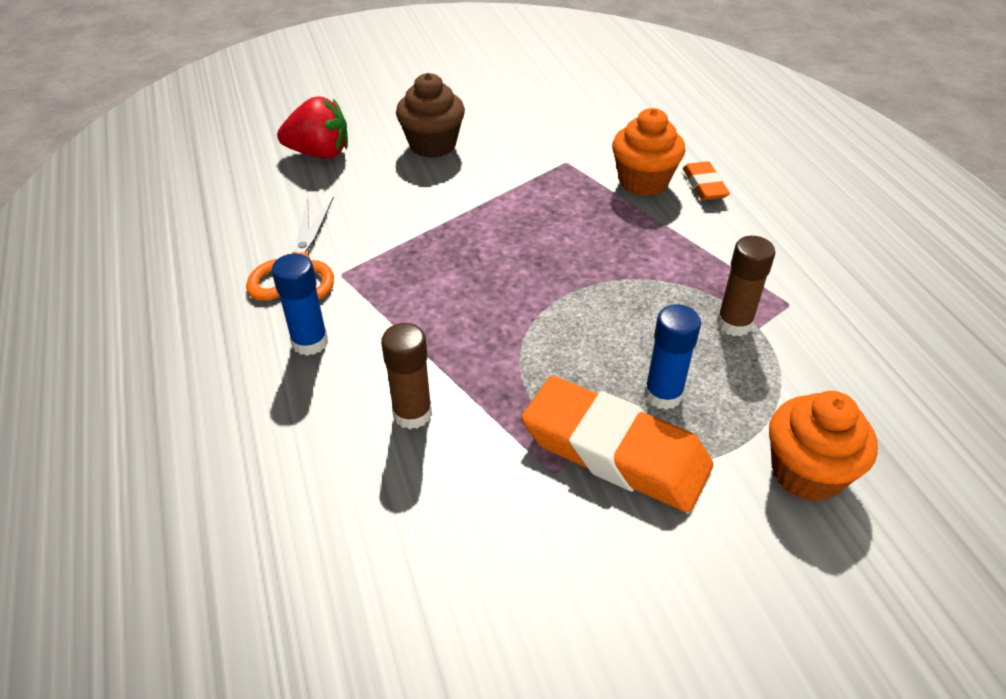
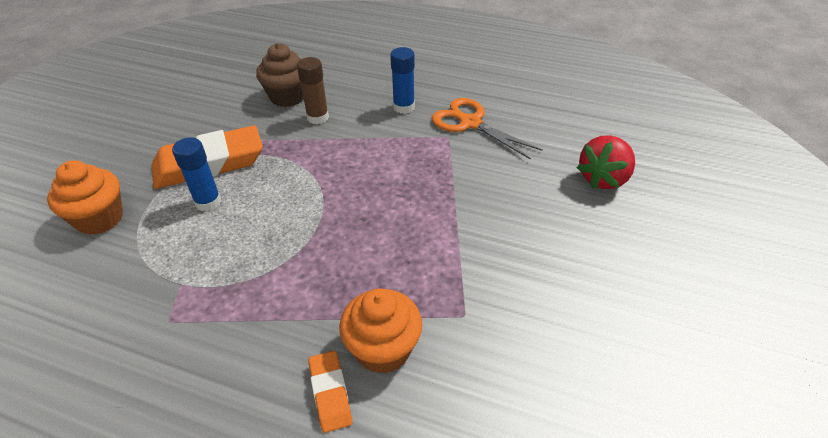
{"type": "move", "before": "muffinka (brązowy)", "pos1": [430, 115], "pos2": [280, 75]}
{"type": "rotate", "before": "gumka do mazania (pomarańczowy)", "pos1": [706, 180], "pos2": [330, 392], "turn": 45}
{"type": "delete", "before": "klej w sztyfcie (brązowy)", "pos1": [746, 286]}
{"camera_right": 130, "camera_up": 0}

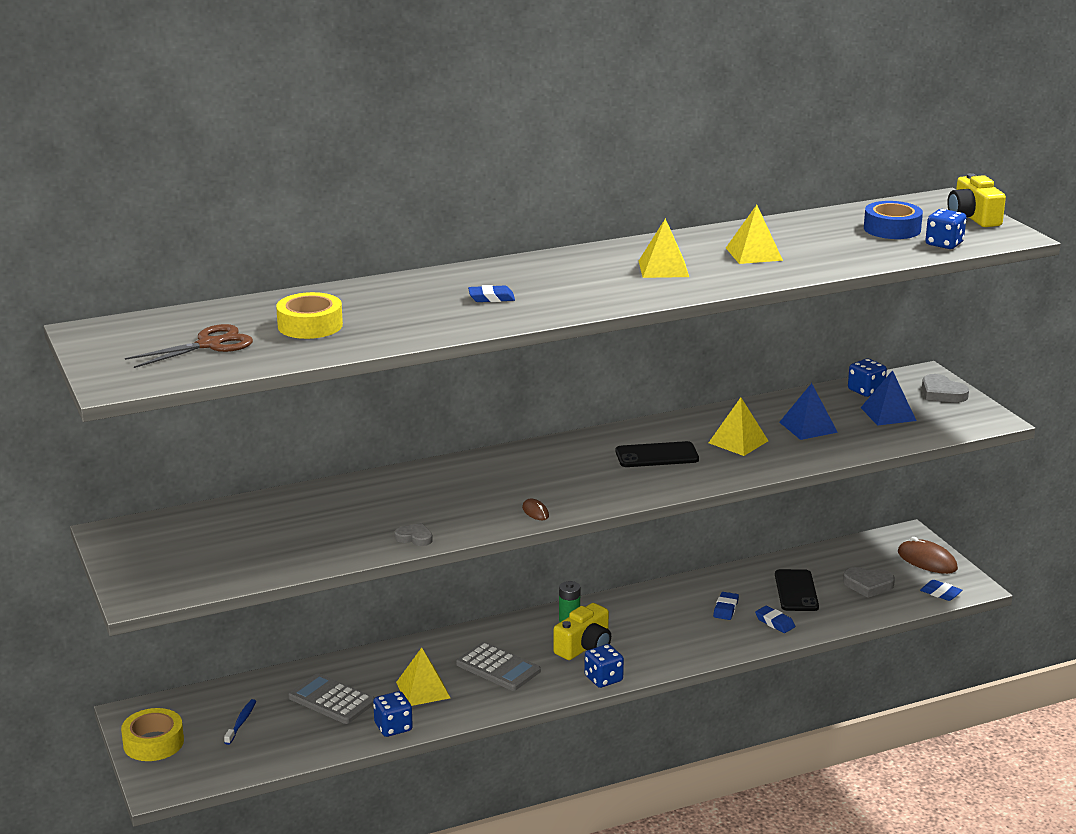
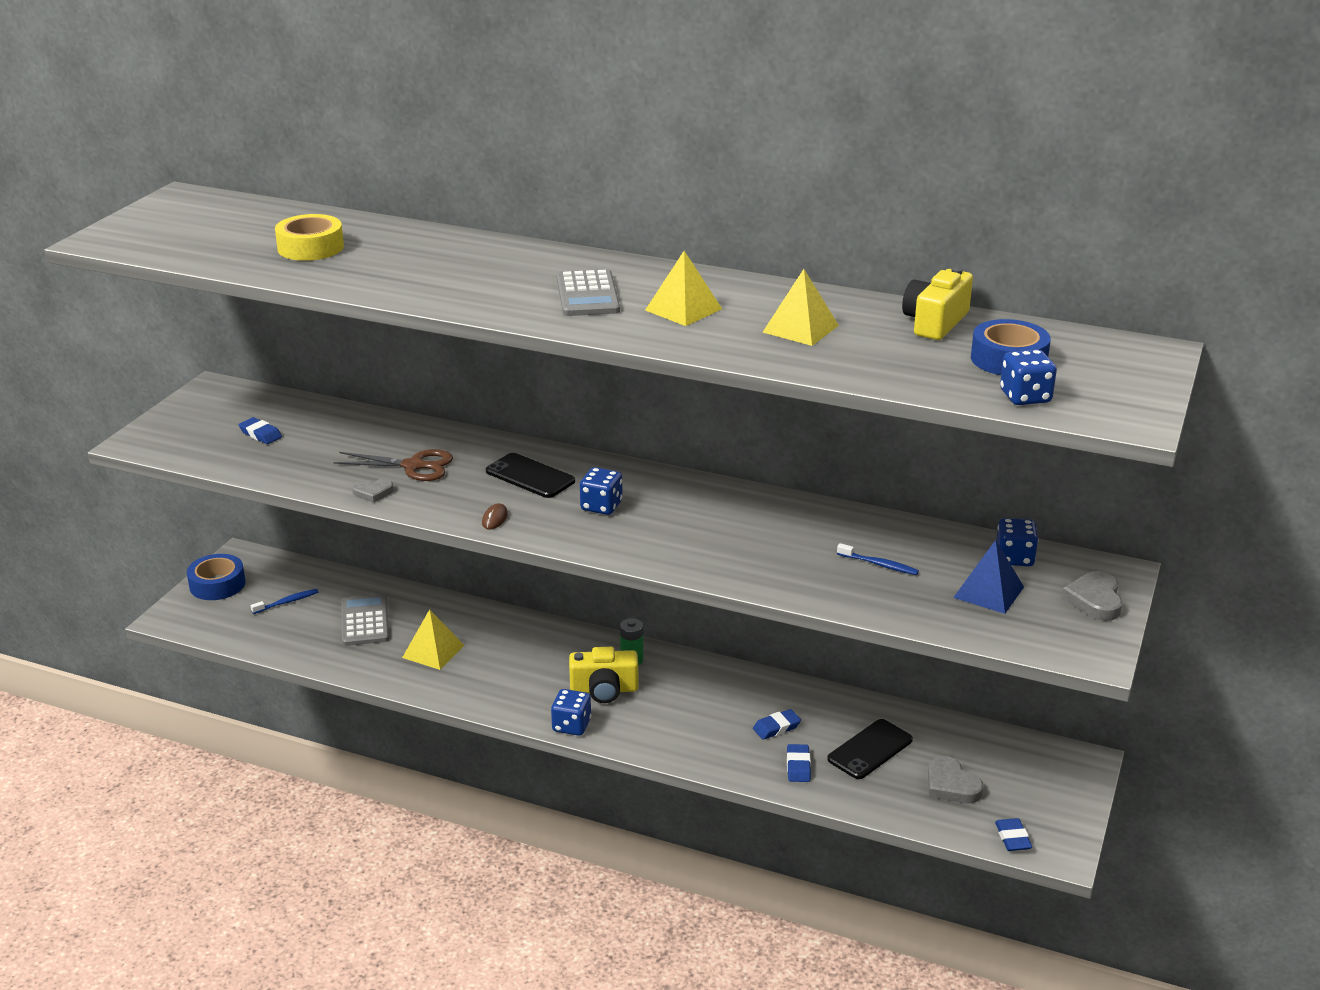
{"type": "move", "before": "aparat fotograficzny (żółty)", "pos1": [976, 200], "pos2": [937, 303]}
{"type": "move", "before": "gumka do mazania (niebieski)", "pos1": [491, 293], "pos2": [260, 430]}
{"type": "move", "before": "nożyczki (brązowy)", "pos1": [189, 346], "pos2": [393, 465]}
{"type": "replace", "before": "piramida (niebieski)", "after": "szczoteczka do zębów (niebieski)", "pos1": [808, 411], "pos2": [878, 559]}
{"type": "delete", "before": "piramida (żółty)", "pos1": [738, 427]}
{"type": "move", "before": "telefon (czarny)", "pos1": [657, 454], "pos2": [530, 475]}
{"type": "rotate", "before": "serce (szary)", "pos1": [413, 534], "pos2": [373, 491], "turn": 105}
{"type": "delete", "before": "myszka (brązowy)", "pos1": [928, 555]}
{"type": "move", "before": "kalkulator (szary)", "pos1": [498, 666], "pos2": [588, 292]}
{"type": "move", "before": "kostka do gry (niebieski)", "pos1": [393, 714], "pos2": [601, 491]}
{"type": "recolor", "before": "taśma klejąca (żółty)", "after": "taśma klejąca (niebieski)", "pos1": [152, 734], "pos2": [216, 577]}
{"camera_right": 45, "camera_up": 5}

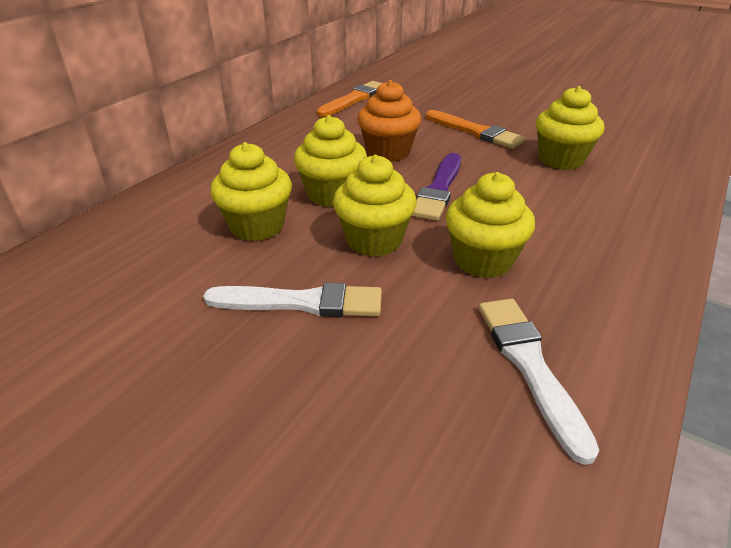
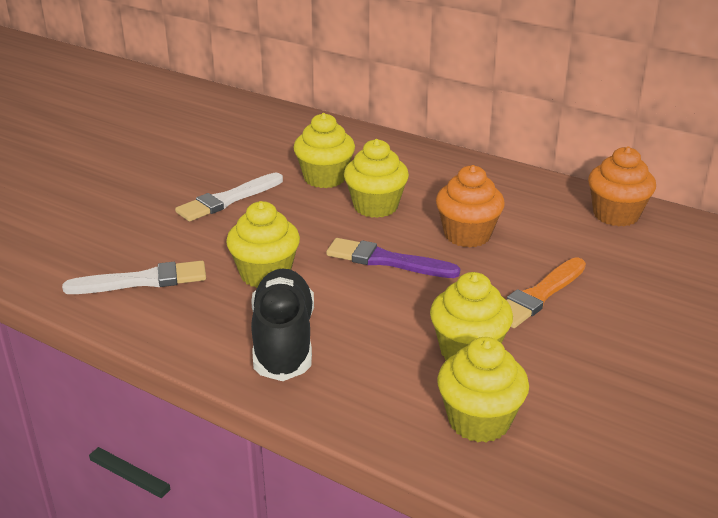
{"type": "replace", "before": "pędzel (pomarańczowy)", "after": "muffinka (pomarańczowy)", "pos1": [349, 99], "pos2": [622, 186]}
{"type": "move", "before": "muffinka (żółty)", "pos1": [375, 205], "pos2": [483, 389]}
{"type": "rotate", "before": "pędzel (biały)", "pos1": [292, 300], "pos2": [229, 197], "turn": 45}
{"type": "insert", "after": "but (czarny)", "pos2": [282, 324]}
{"camera_right": 90, "camera_up": -5}

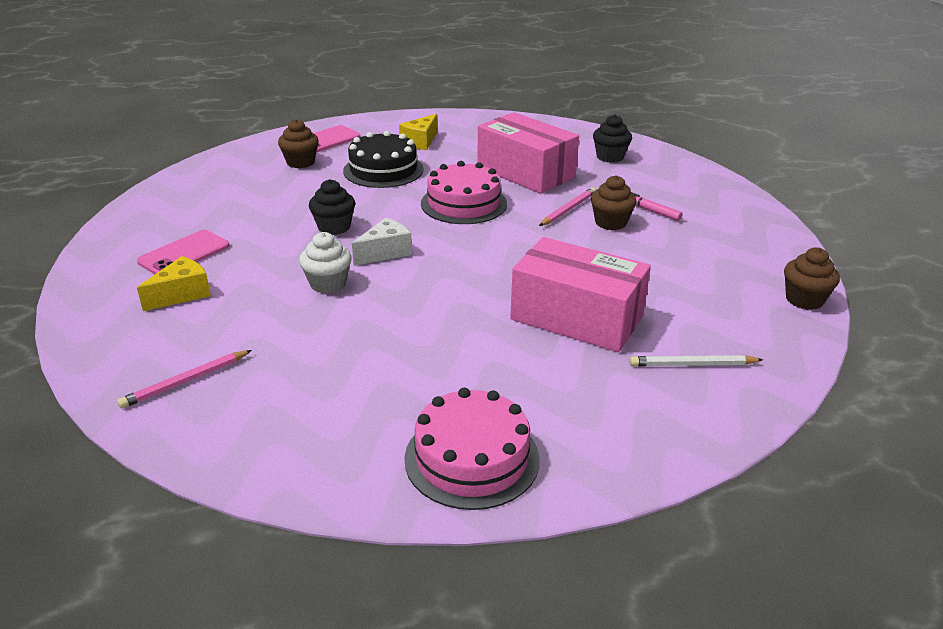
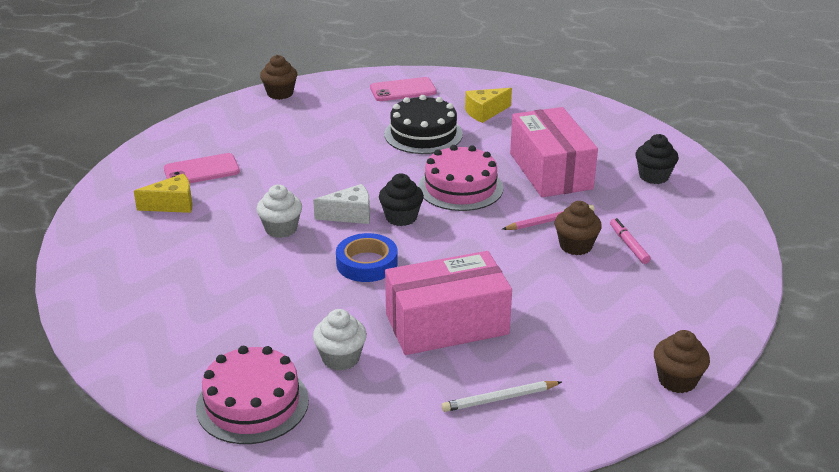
{"type": "move", "before": "muffinka (brązowy)", "pos1": [298, 143], "pos2": [278, 77]}
{"type": "move", "before": "muffinka (czarny)", "pos1": [332, 207], "pos2": [401, 200]}
{"type": "rotate", "before": "pudełko (różowy)", "pos1": [580, 294], "pos2": [448, 303], "turn": -75}
{"type": "delete", "before": "ołówek (różowy)", "pos1": [184, 379]}
{"type": "rotate", "before": "ołówek (biały)", "pos1": [696, 360], "pos2": [501, 396], "turn": -45}
{"type": "insert", "after": "taśma klejąca (niebieski)", "pos2": [367, 257]}
{"type": "insert", "after": "muffinka (biały)", "pos2": [340, 340]}
{"camera_right": 30, "camera_up": 0}

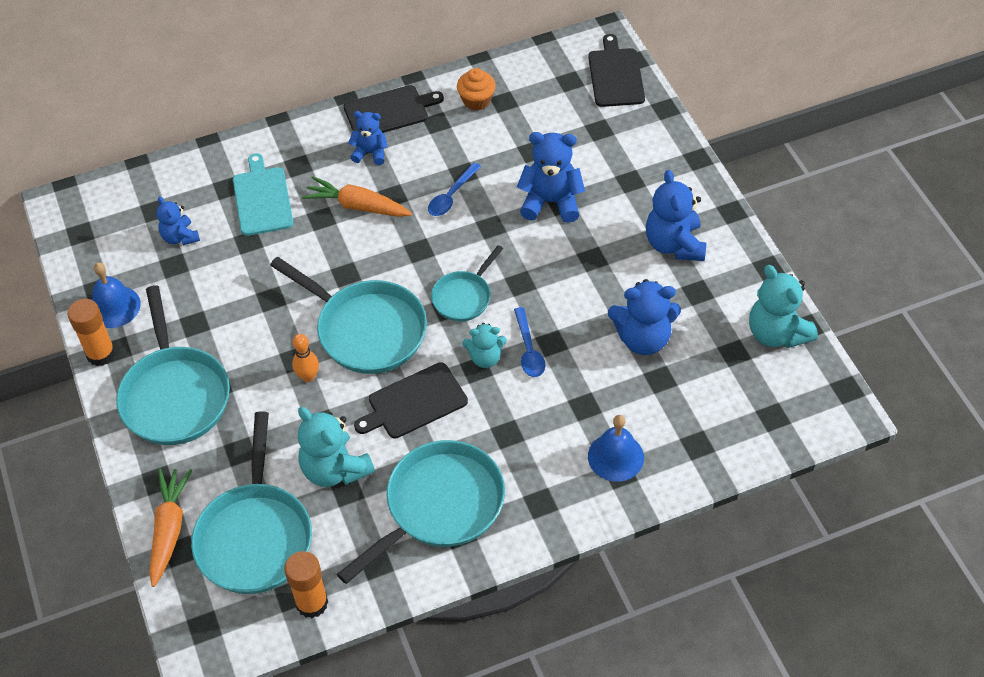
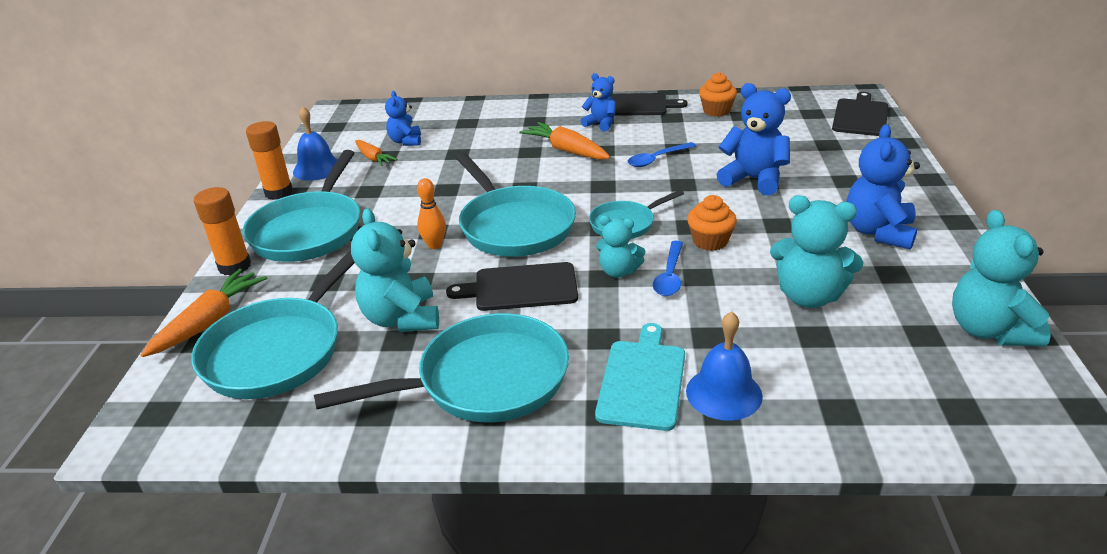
{"type": "move", "before": "deska do krojenia (turkusowy)", "pos1": [263, 194], "pos2": [640, 377]}
{"type": "recolor", "before": "miś (niebieski)", "after": "miś (turkusowy)", "pos1": [644, 317], "pos2": [816, 251]}
{"type": "move", "before": "klej w sztyfcie (pomarańczowy)", "pos1": [306, 584], "pos2": [222, 231]}
{"type": "insert", "after": "marchewka (pomarańczowy)", "pos2": [376, 153]}
{"type": "insert", "after": "muffinka (pomarańczowy)", "pos2": [712, 223]}
{"camera_right": 25, "camera_up": -20}

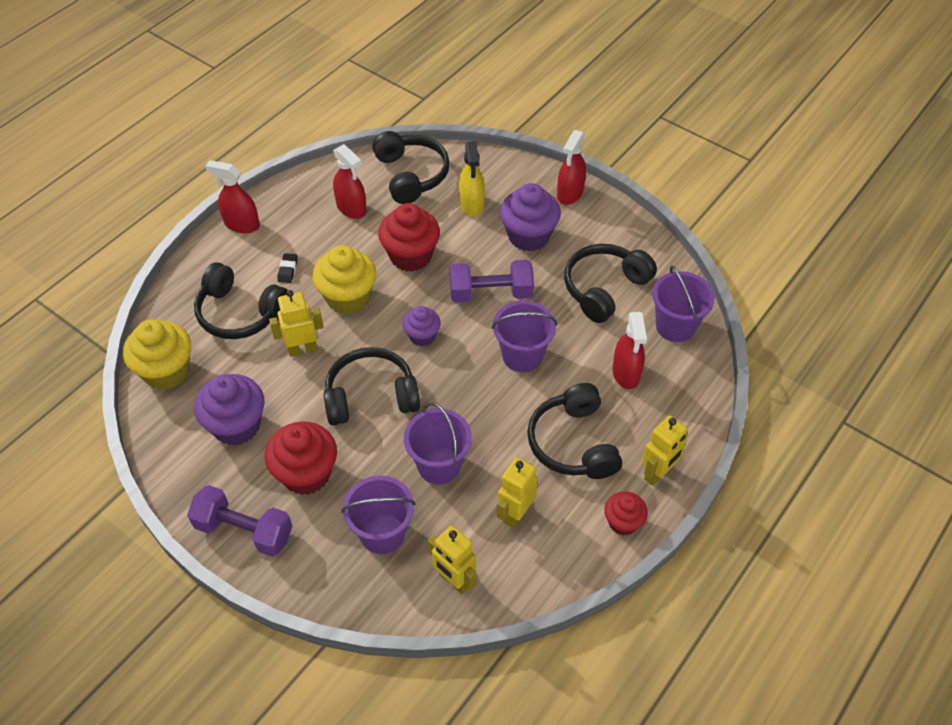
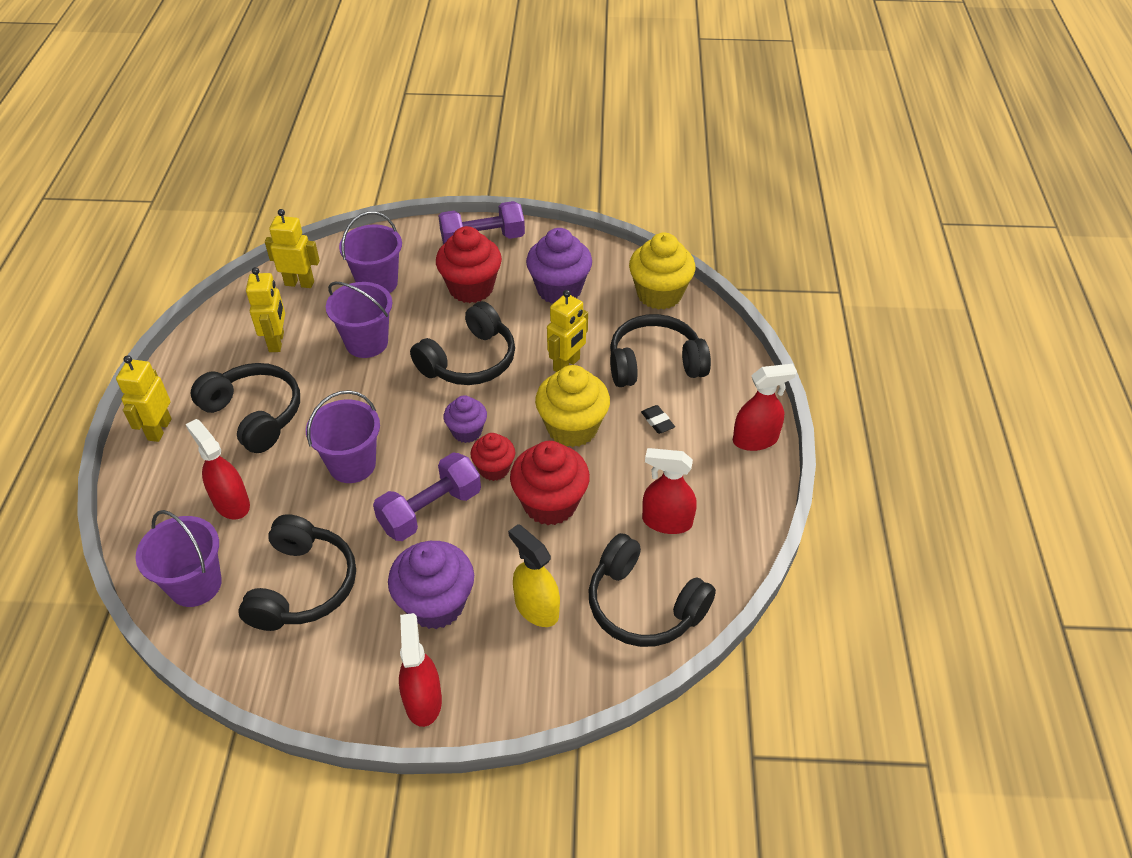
{"type": "move", "before": "muffinka (czerwony)", "pos1": [626, 513], "pos2": [492, 457]}
{"camera_right": 145, "camera_up": -5}

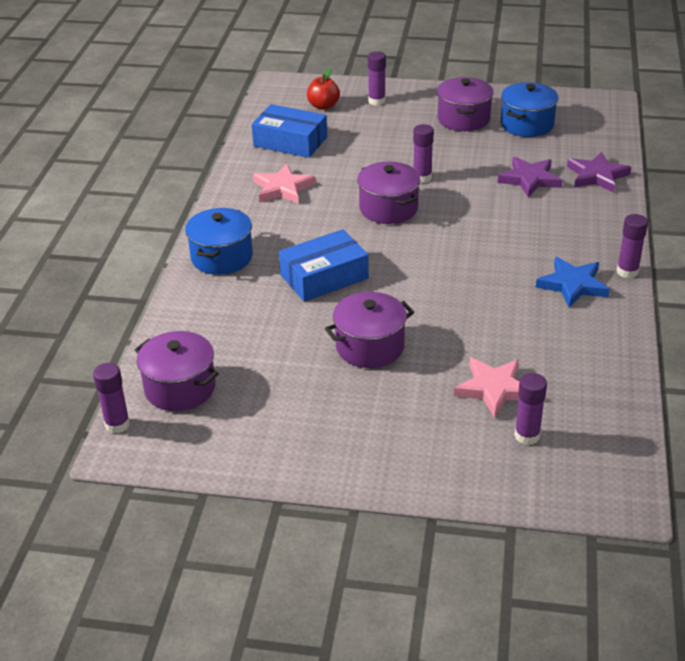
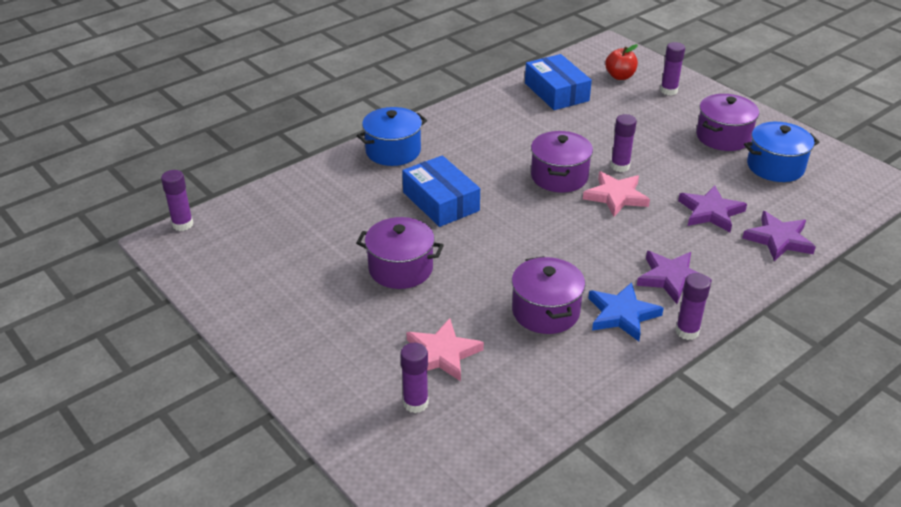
{"type": "move", "before": "gwiazda (różowy)", "pos1": [284, 184], "pos2": [616, 194]}
{"type": "rotate", "before": "pudełko (niebieski)", "pos1": [324, 265], "pos2": [441, 191], "turn": 45}
{"type": "move", "before": "garnek (fioletowy)", "pos1": [177, 371], "pos2": [548, 295]}
{"type": "insert", "after": "gwiazda (fioletowy)", "pos2": [674, 277]}
{"camera_right": 40, "camera_up": 0}

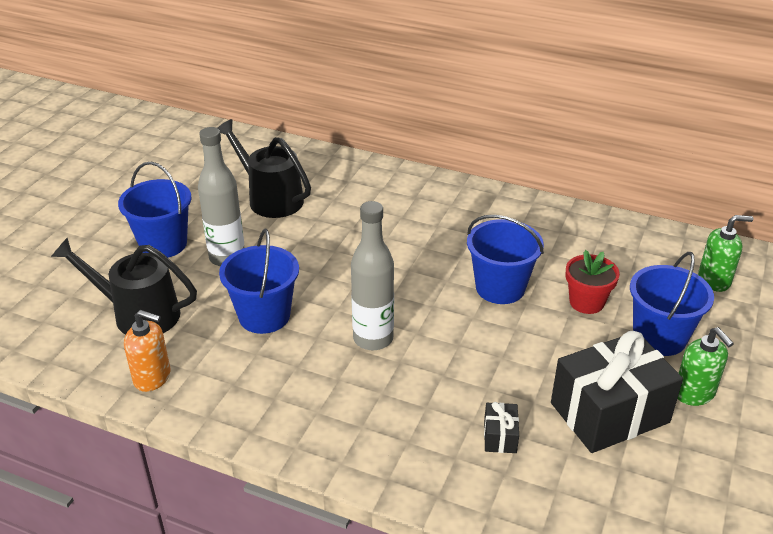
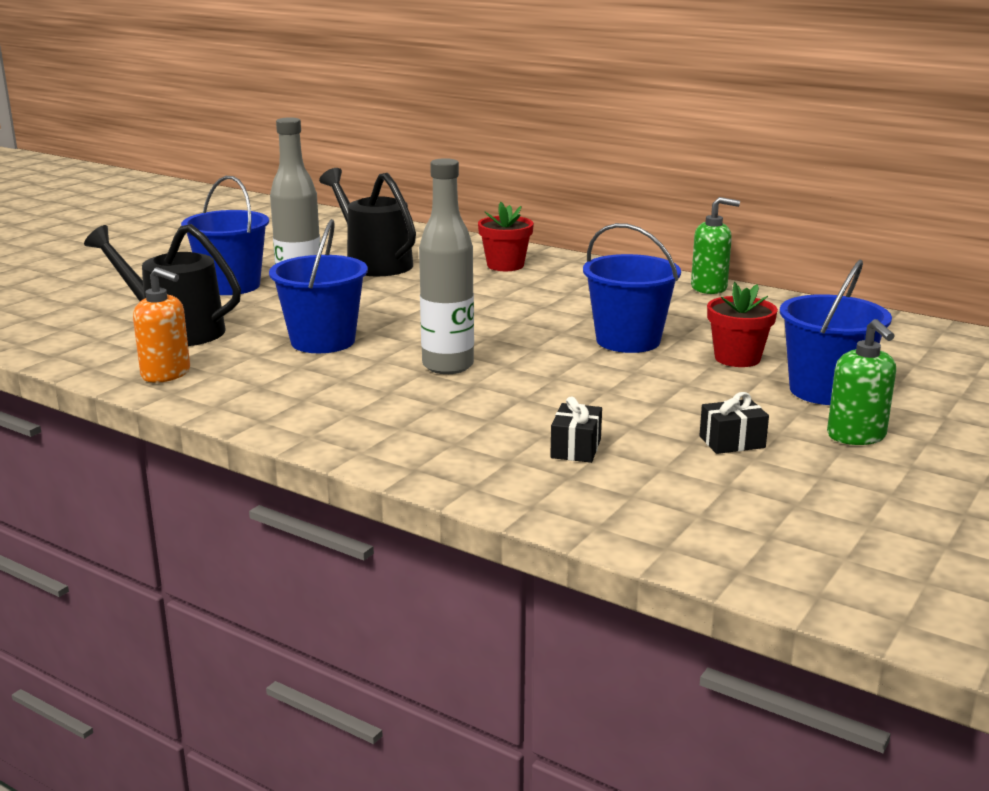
{"type": "move", "before": "dozownik mydła (zielony)", "pos1": [725, 253], "pos2": [715, 245]}
{"type": "resize", "before": "prezent (czarny)", "pos1": [617, 392], "pos2": [734, 423], "scale": 0.42}
{"type": "insert", "after": "doniczka (czerwony)", "pos2": [506, 236]}
{"camera_right": 10, "camera_up": -15}

